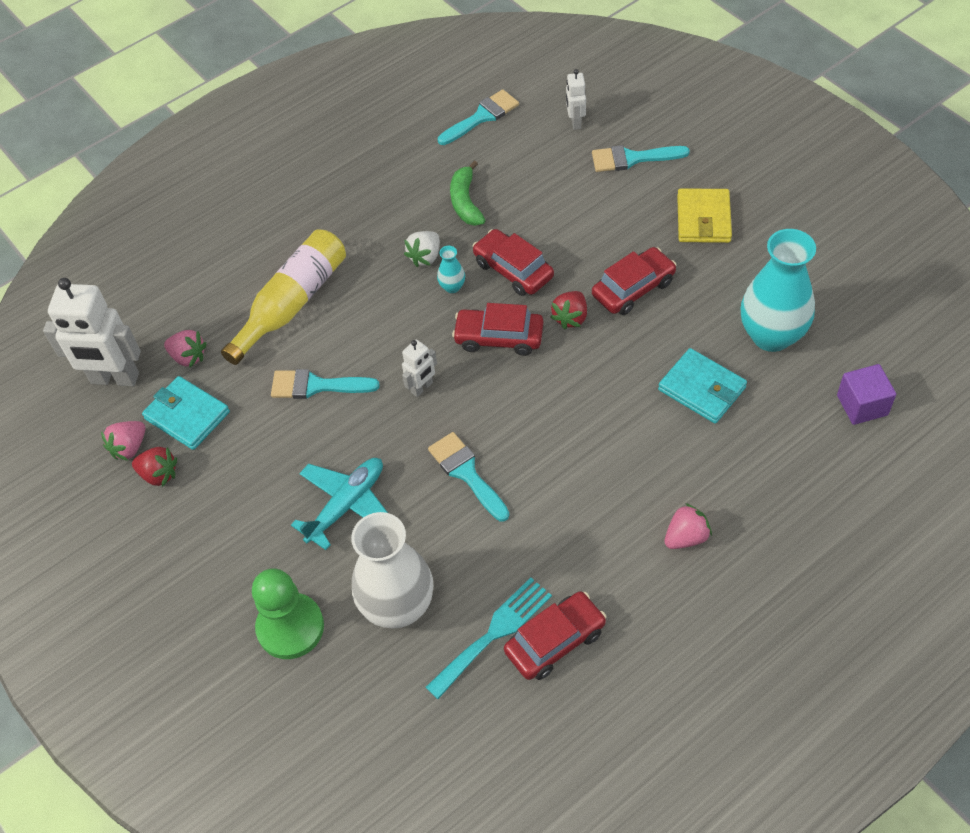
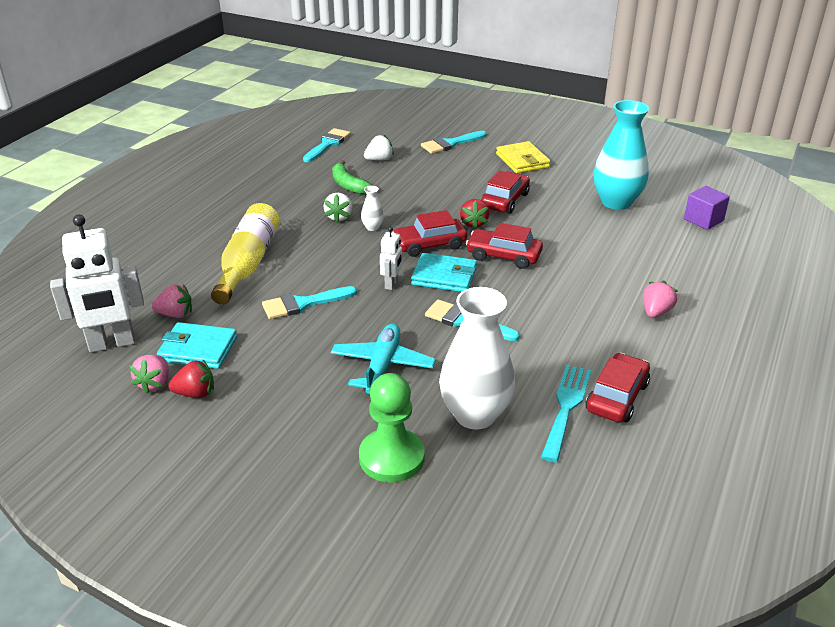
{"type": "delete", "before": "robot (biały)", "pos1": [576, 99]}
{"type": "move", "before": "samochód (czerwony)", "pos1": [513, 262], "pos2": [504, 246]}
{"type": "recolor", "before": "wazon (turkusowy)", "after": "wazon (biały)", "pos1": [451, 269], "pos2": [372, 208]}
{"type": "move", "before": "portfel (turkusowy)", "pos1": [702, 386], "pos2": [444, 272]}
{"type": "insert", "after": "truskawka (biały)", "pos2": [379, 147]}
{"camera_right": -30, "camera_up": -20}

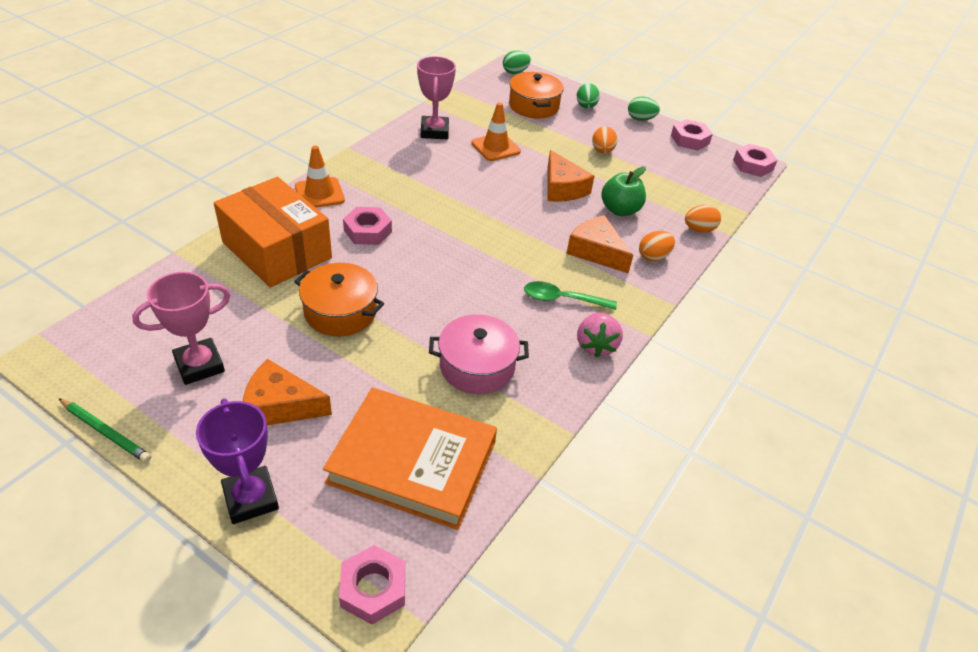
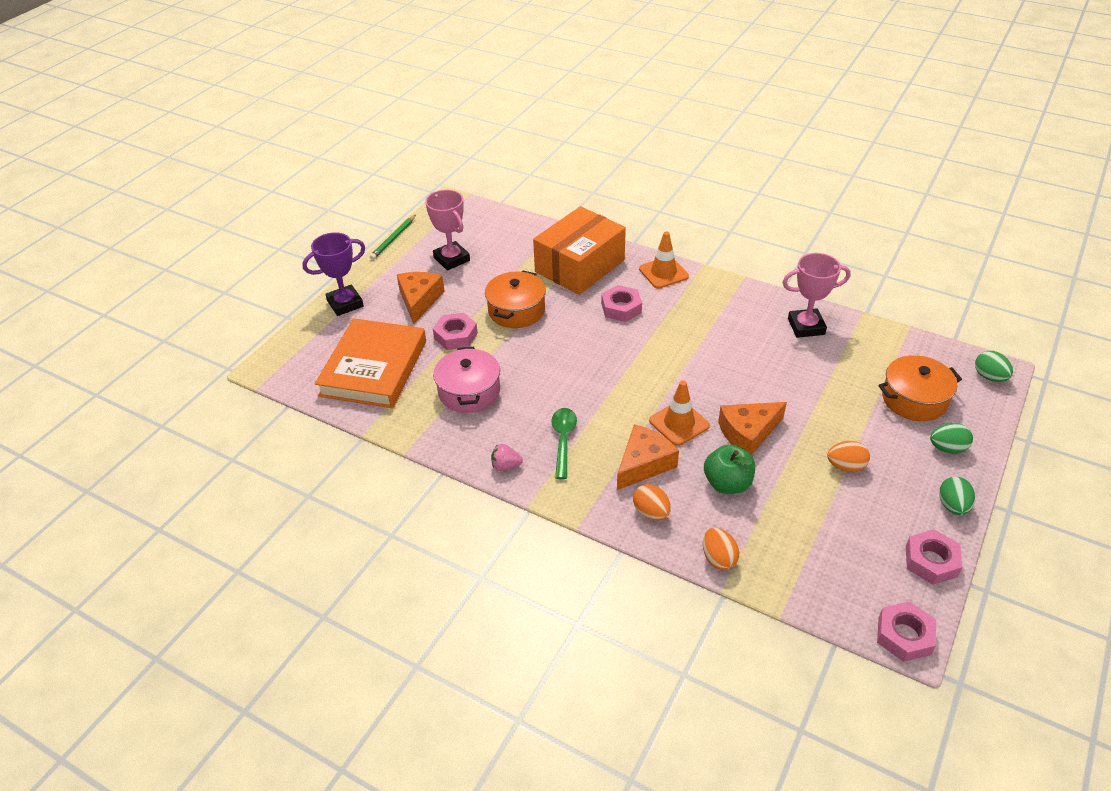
{"type": "move", "before": "pachołek (pomarańczowy)", "pos1": [496, 131], "pos2": [679, 413]}
{"type": "resize", "before": "truskawka (różowy)", "pos1": [600, 335], "pos2": [507, 457], "scale": 0.66}
{"type": "move", "before": "nakrętka (różowy)", "pos1": [372, 584], "pos2": [455, 331]}
{"camera_right": 90, "camera_up": 0}

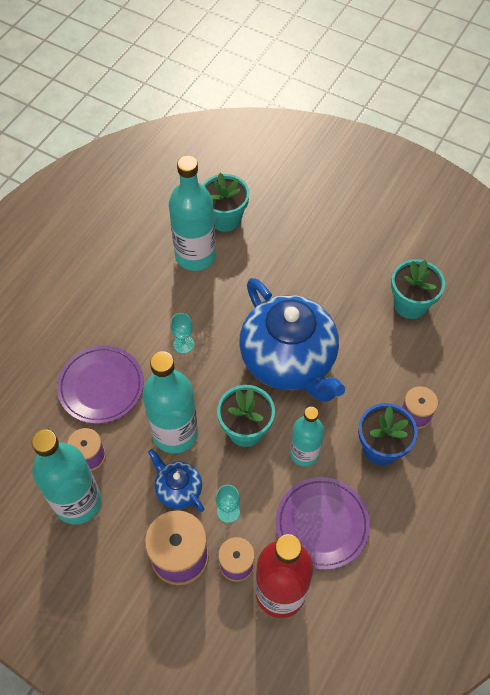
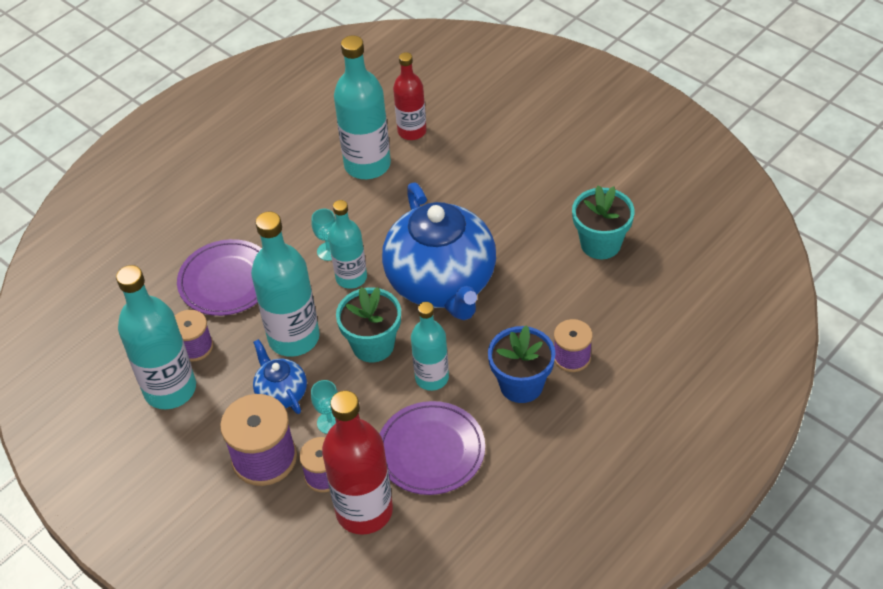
{"type": "replace", "before": "doniczka (turkusowy)", "after": "butelka (czerwony)", "pos1": [226, 202], "pos2": [409, 96]}
{"type": "insert", "after": "butelka (turkusowy)", "pos2": [347, 244]}
{"camera_right": 15, "camera_up": -10}

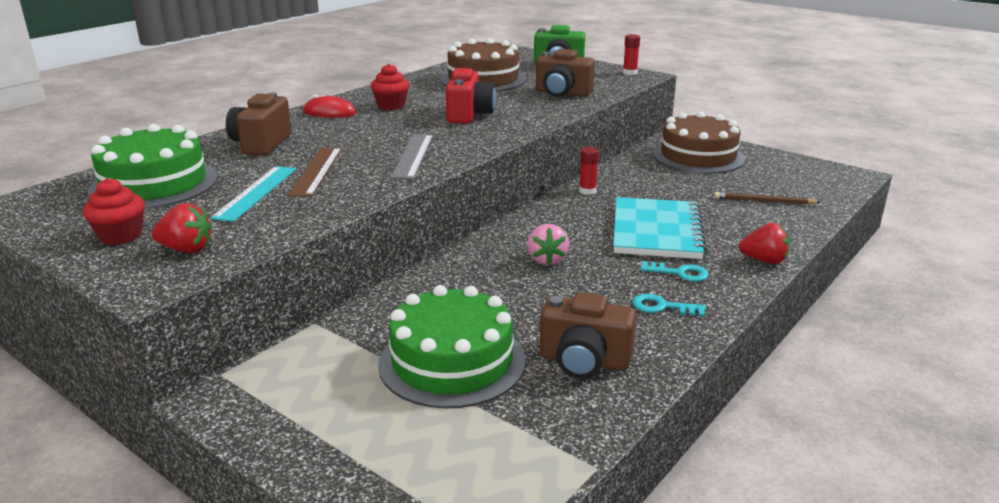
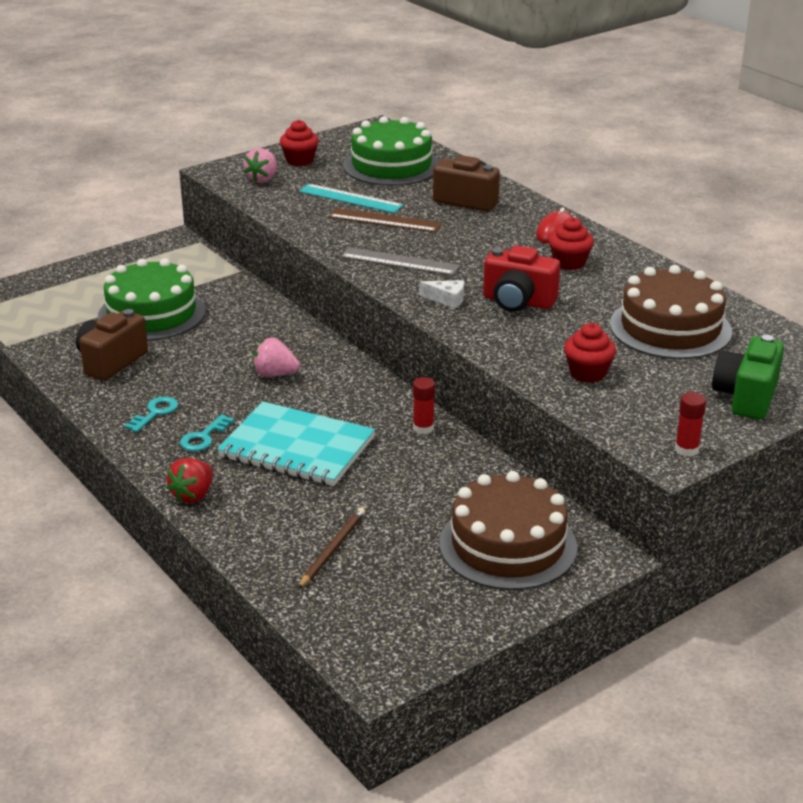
{"type": "replace", "before": "aparat fotograficzny (brązowy)", "after": "muffinka (czerwony)", "pos1": [565, 73], "pos2": [590, 353]}
{"type": "recolor", "before": "truskawka (czerwony)", "after": "truskawka (różowy)", "pos1": [181, 228], "pos2": [260, 165]}
{"type": "insert", "after": "ser (biały)", "pos2": [442, 294]}
{"camera_right": 105, "camera_up": 5}

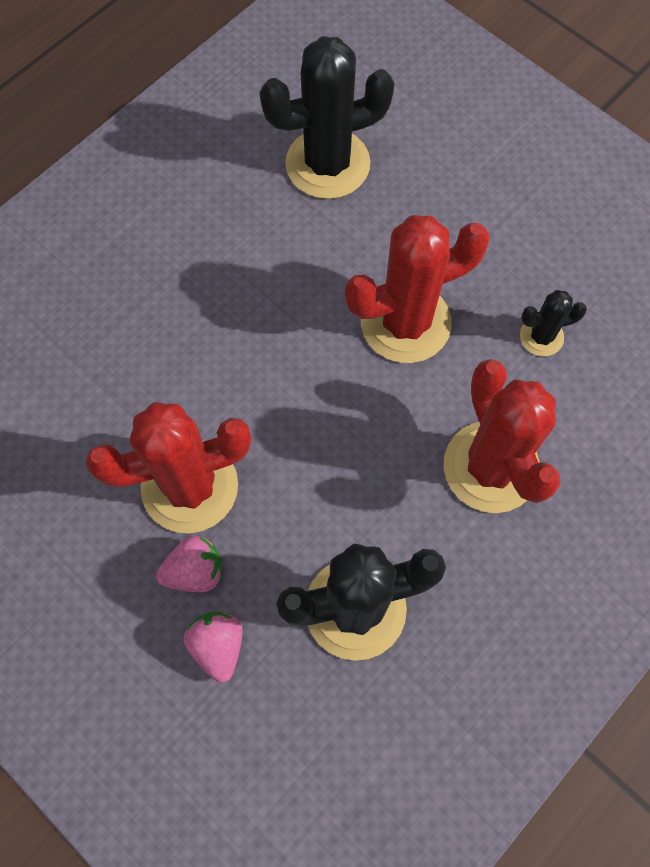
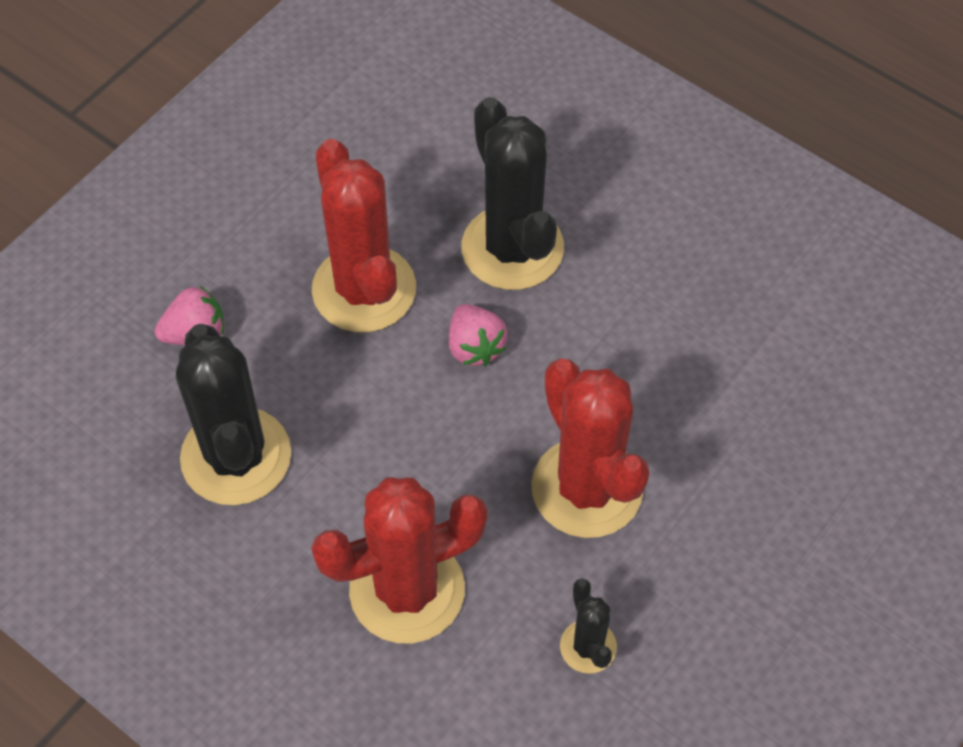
{"type": "move", "before": "kaktus (czarny)", "pos1": [327, 117], "pos2": [512, 193]}
{"type": "move", "before": "truskawka (różowy)", "pos1": [189, 564], "pos2": [478, 335]}
{"camera_right": 85, "camera_up": -10}

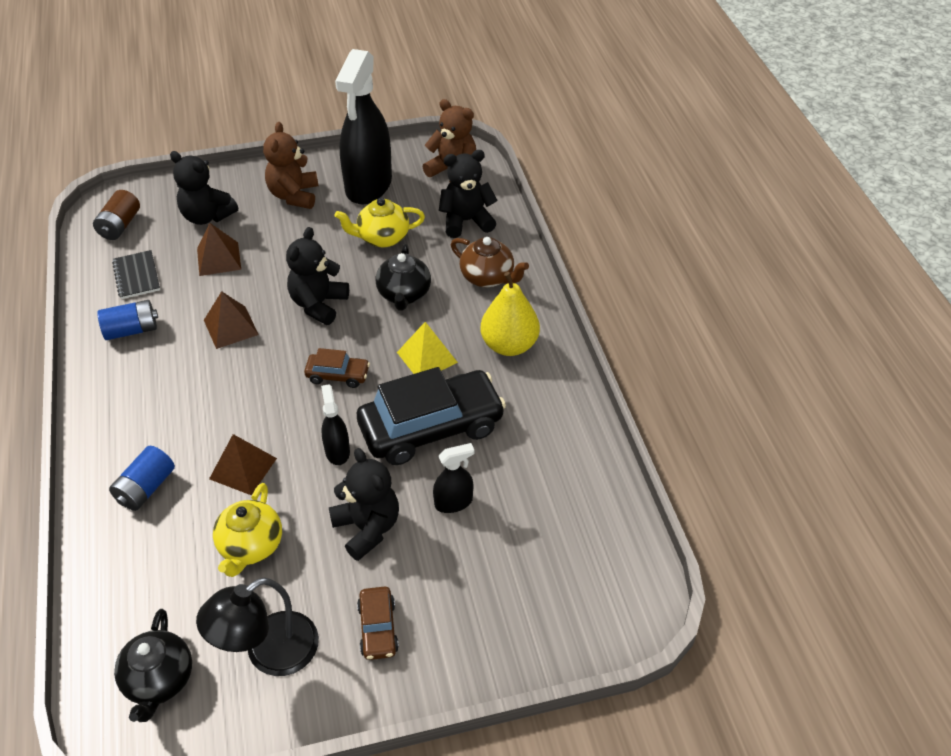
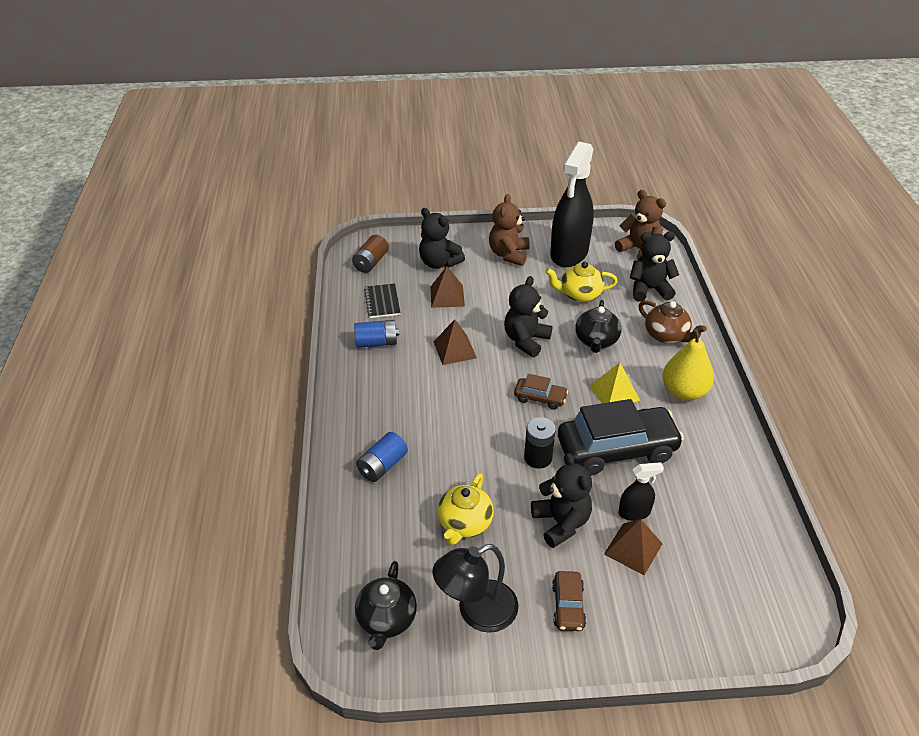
{"type": "replace", "before": "spryskiwacz (czarny)", "after": "bateria (czarny)", "pos1": [335, 424], "pos2": [540, 443]}
{"type": "move", "before": "piramida (brązowy)", "pos1": [243, 464], "pos2": [633, 547]}
{"camera_right": 10, "camera_up": -5}

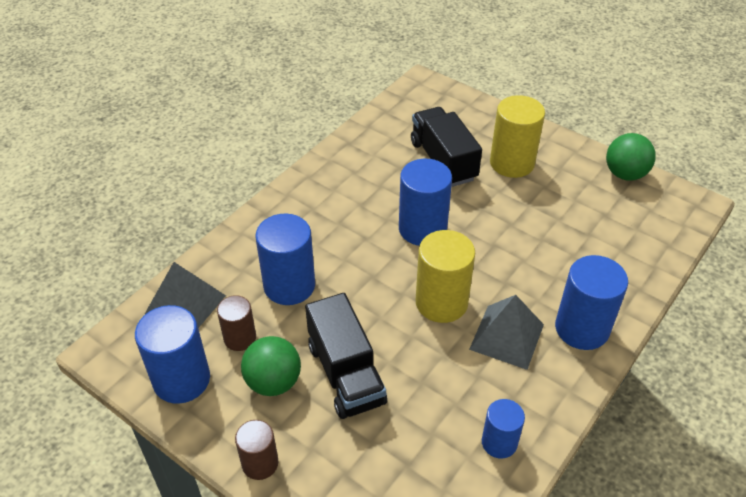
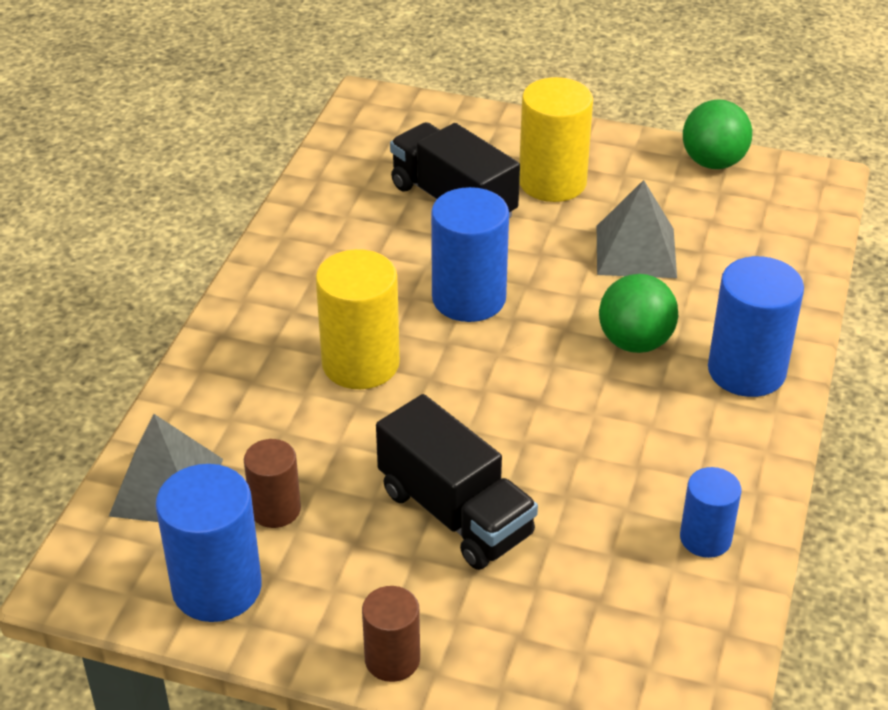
{"type": "delete", "before": "walec (niebieski)", "pos1": [285, 259]}
{"type": "move", "before": "walec (żółty)", "pos1": [445, 276], "pos2": [358, 319]}
{"type": "move", "before": "piramida (szary)", "pos1": [506, 332], "pos2": [637, 229]}
{"type": "move", "before": "piłka (zielony)", "pos1": [271, 366], "pos2": [638, 313]}
{"camera_right": -20, "camera_up": -5}

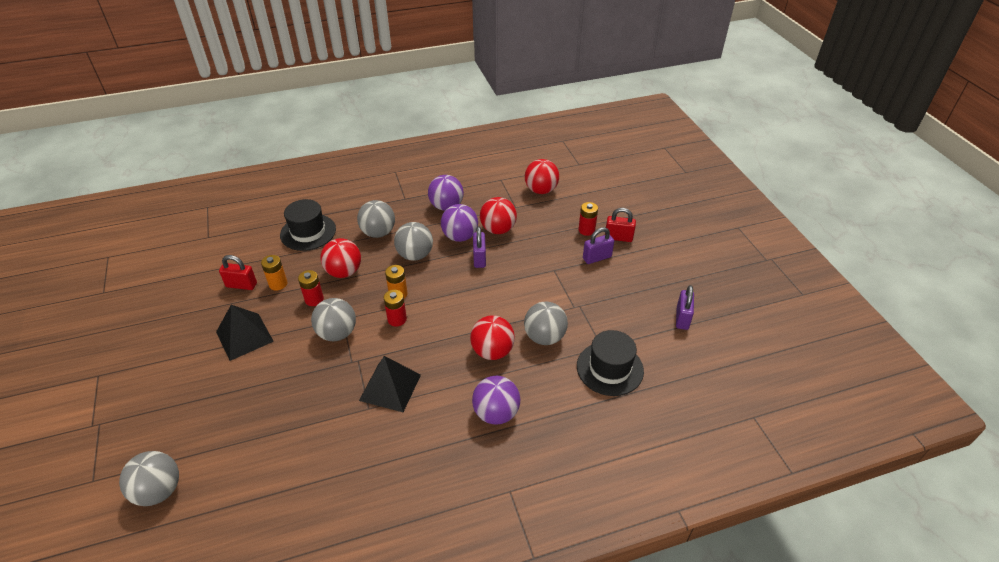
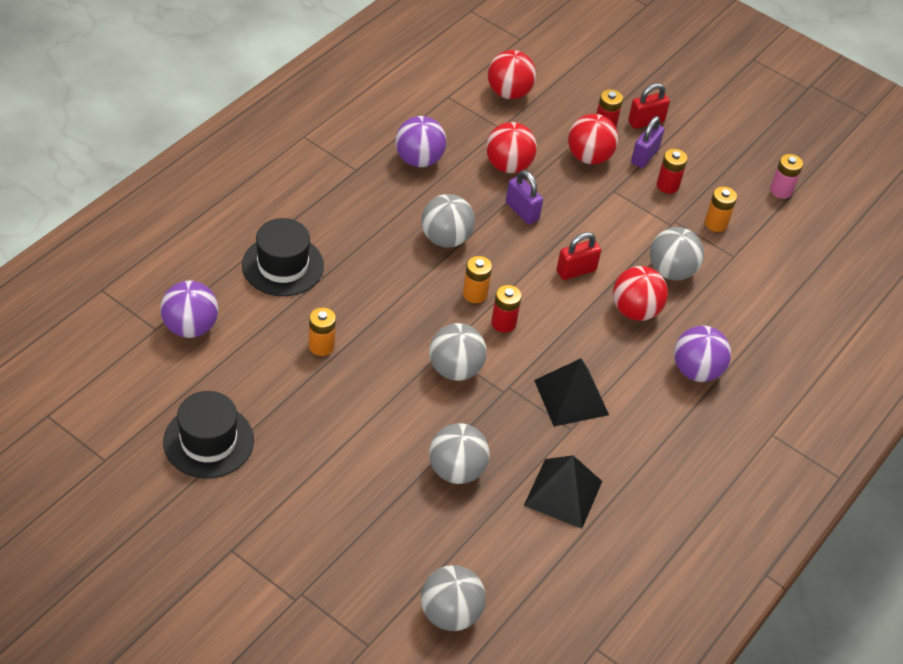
{"type": "move", "before": "piłka (szary)", "pos1": [376, 219], "pos2": [459, 453]}
{"type": "move", "before": "piłka (fioletowy)", "pos1": [459, 223], "pos2": [189, 309]}
{"type": "move", "before": "piłka (czerwony)", "pos1": [340, 258], "pos2": [593, 139]}
{"type": "move", "before": "kłódka (czerwony)", "pos1": [238, 272], "pos2": [578, 256]}
{"type": "move", "before": "bateria (czerwony)", "pos1": [311, 288], "pos2": [672, 171]}
{"type": "replace", "before": "kłódka (fioletowy)", "after": "bateria (różowy)", "pos1": [685, 307], "pos2": [786, 176]}
{"type": "move", "before": "piramida (czarny)", "pos1": [245, 333], "pos2": [563, 492]}
{"type": "move", "before": "kapelusz (czarny)", "pos1": [610, 363], "pos2": [208, 434]}
{"type": "insert", "after": "bateria (pomarańczowy)", "pos2": [721, 209]}
{"camera_right": -40, "camera_up": 5}

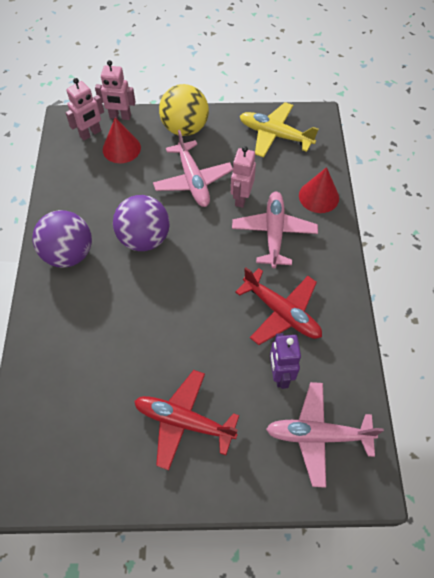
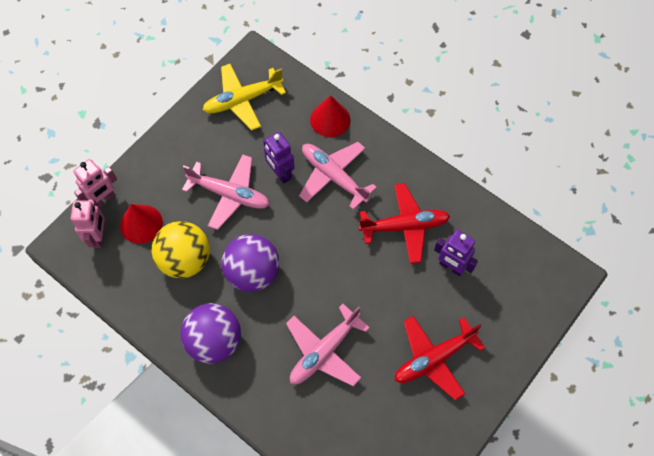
{"type": "move", "before": "piłka (żółty)", "pos1": [184, 110], "pos2": [180, 250]}
{"type": "recolor", "before": "robot (różowy)", "after": "robot (fioletowy)", "pos1": [243, 177], "pos2": [278, 158]}
{"type": "move", "before": "samolot (różowy)", "pos1": [325, 435], "pos2": [328, 345]}
{"camera_right": -50, "camera_up": 5}

